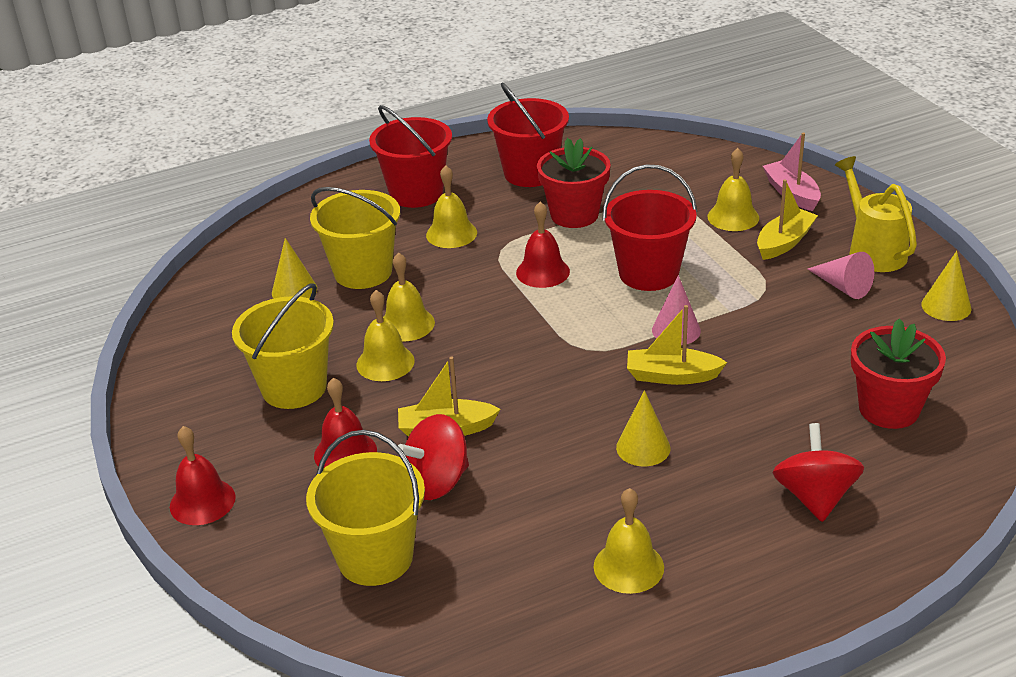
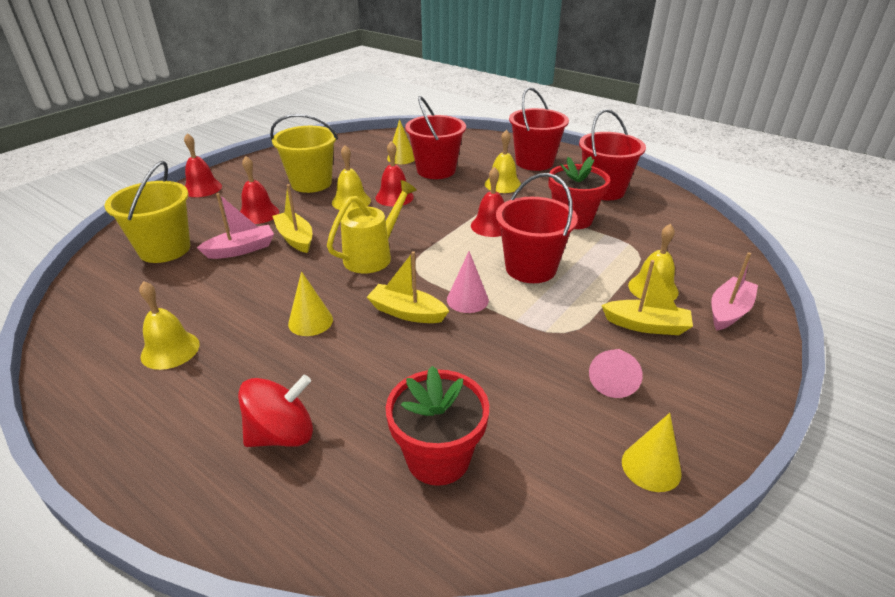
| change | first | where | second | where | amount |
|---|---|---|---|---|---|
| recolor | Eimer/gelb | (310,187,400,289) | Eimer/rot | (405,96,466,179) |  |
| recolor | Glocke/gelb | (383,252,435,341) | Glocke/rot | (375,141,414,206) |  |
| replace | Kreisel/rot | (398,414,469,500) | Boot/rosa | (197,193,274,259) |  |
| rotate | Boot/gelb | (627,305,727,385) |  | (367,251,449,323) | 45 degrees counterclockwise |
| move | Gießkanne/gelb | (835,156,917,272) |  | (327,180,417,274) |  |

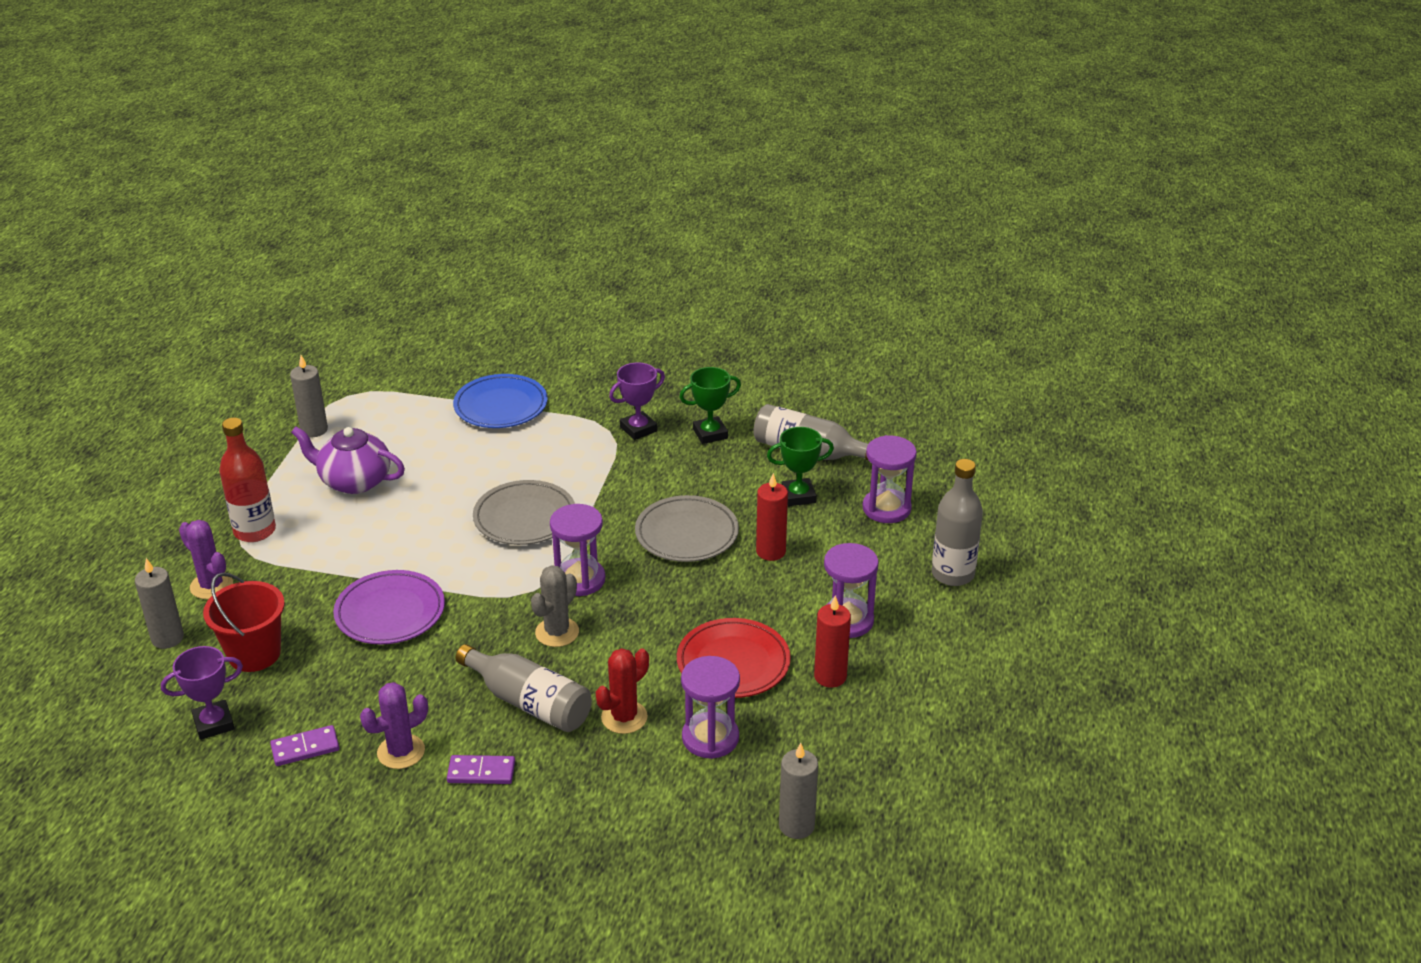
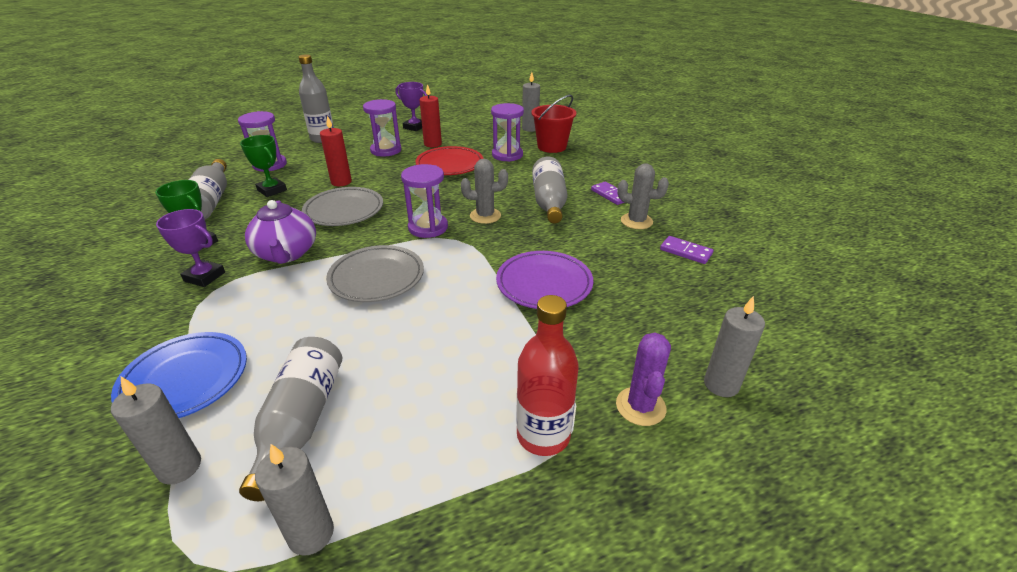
| change | first | where | second | where | amount |
|---|---|---|---|---|---|
| move | Pokal/lila | (161,646,243,740) |  | (395,82,427,131) |  |
| move | Eimer/rot | (203,573,285,672) |  | (531,95,576,153) |  |
| move | Teekanne/lila | (291,427,405,494) |  | (245,200,316,264) |  |
| recolor | Kaktus/lila | (360,682,428,769) | Kaktus/grau | (617,164,669,229) |  |
| delete | Kaktus/rot | (596,648,649,734) |  |  |  |
| insert |  |  | Kerze/grau | (111,376,201,485) |  |
| insert |  |  | Flasche/grau | (239,337,342,501) |  |

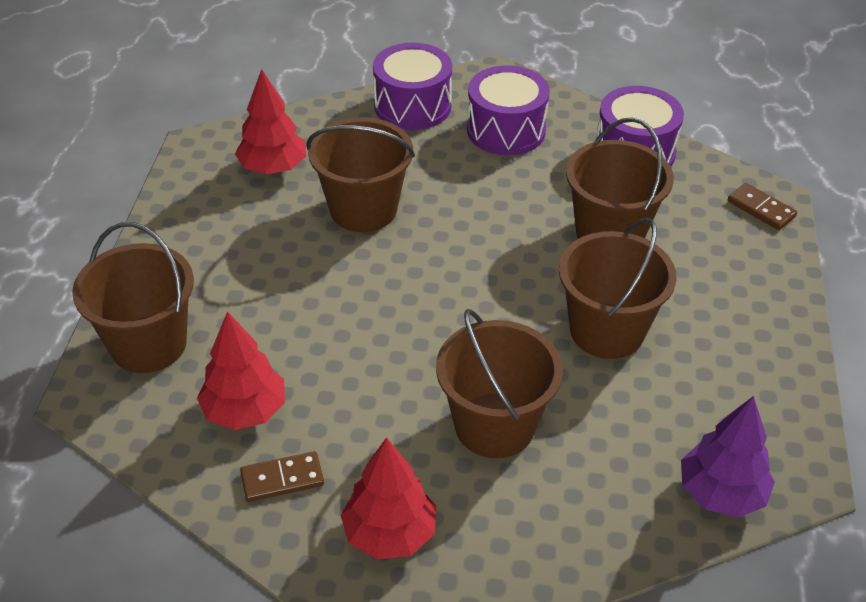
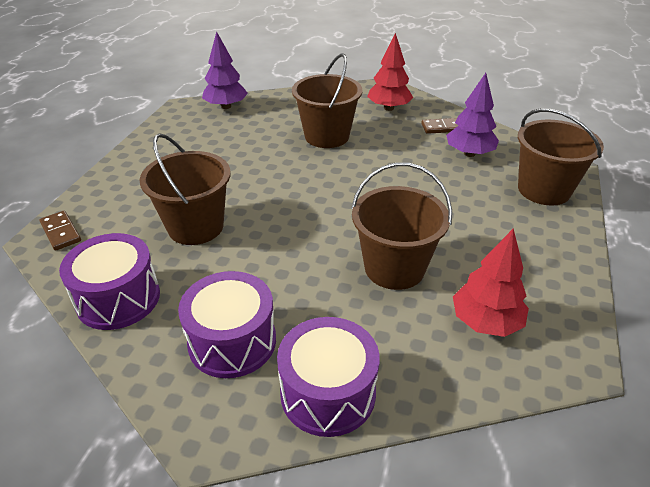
| change | first | where | second | where | amount |
|---|---|---|---|---|---|
| recolor | Baum/rot | (197,311,285,430) | Baum/lila | (446,73,499,157) |  |
| delete | Eimer/braun | (559,218,676,359) |  |  |  |

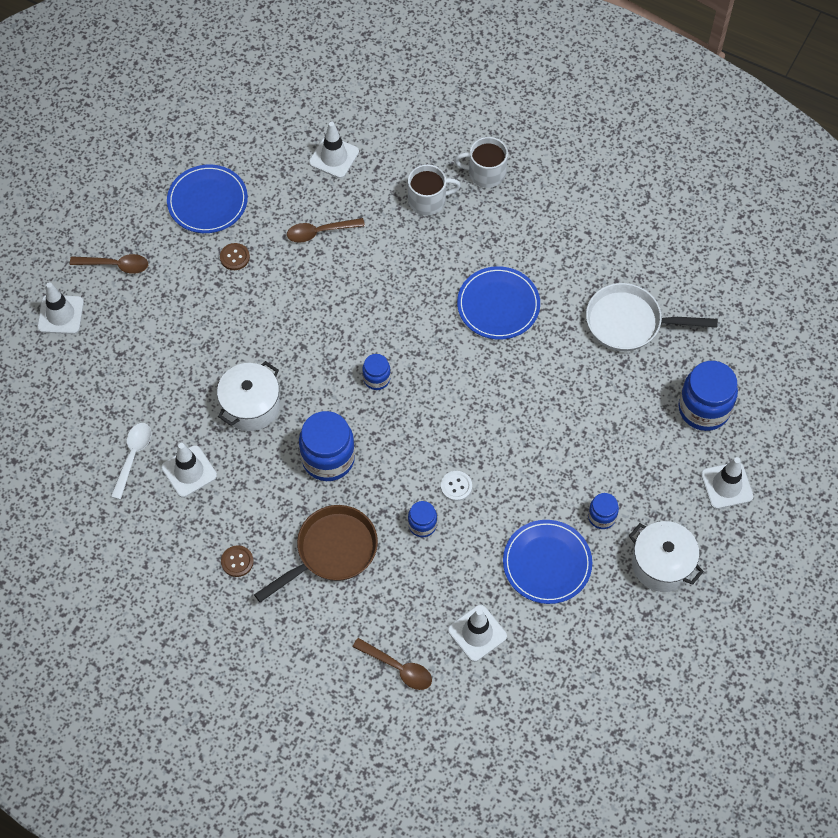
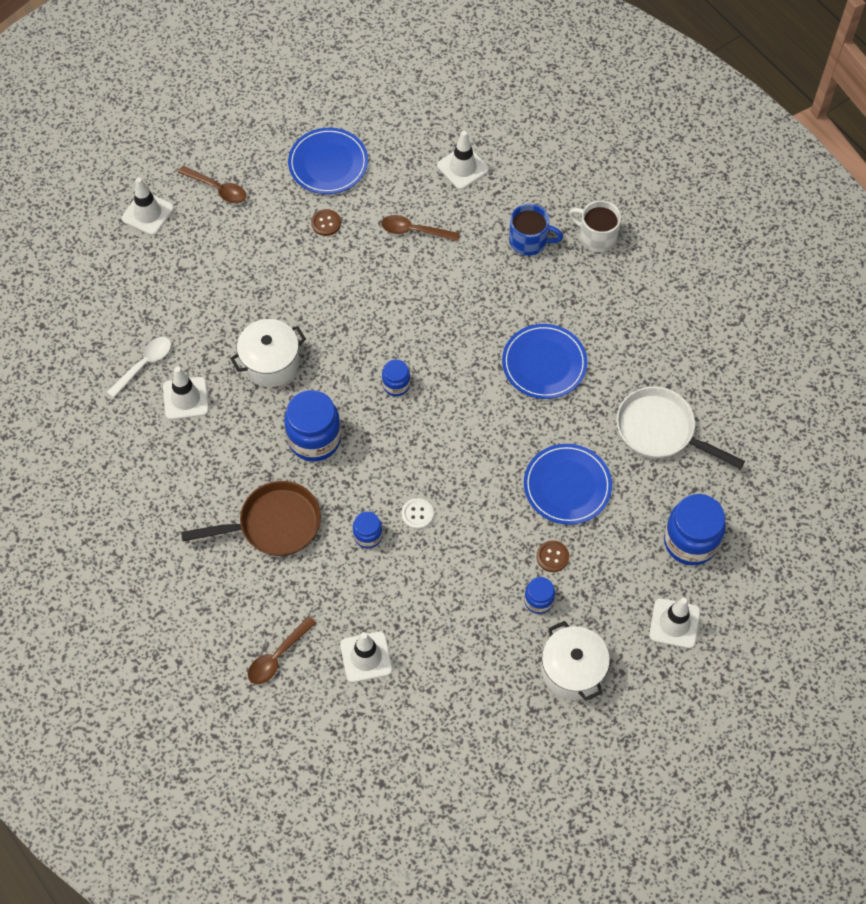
| change | first | where | second | where | amount |
|---|---|---|---|---|---|
| move | Knopf/braun | (221,545,254,577) |  | (537,541,569,572) |  |
| rotate | Löffel/braun | (352,638,432,690) |  | (248,616,316,684) | 75 degrees clockwise |
| recolor | Tasse/weiß | (408,164,461,216) | Tasse/blau | (509,204,563,256) |  |
| move | Teller/blau | (503,520,592,604) |  | (524,444,612,525) |  |

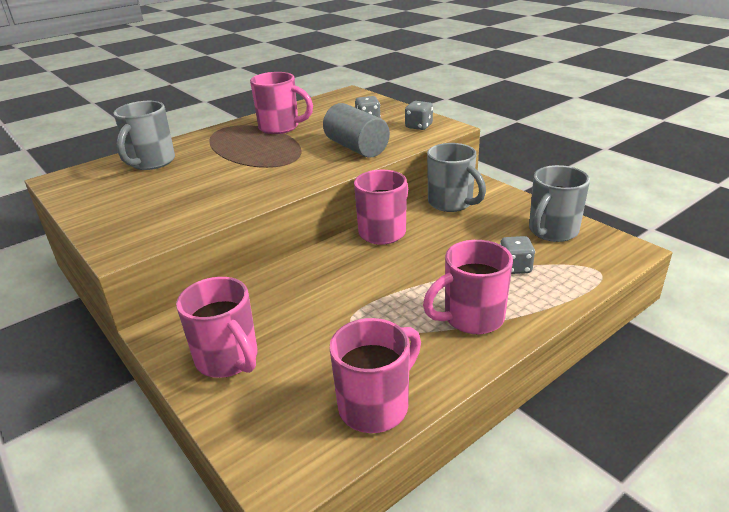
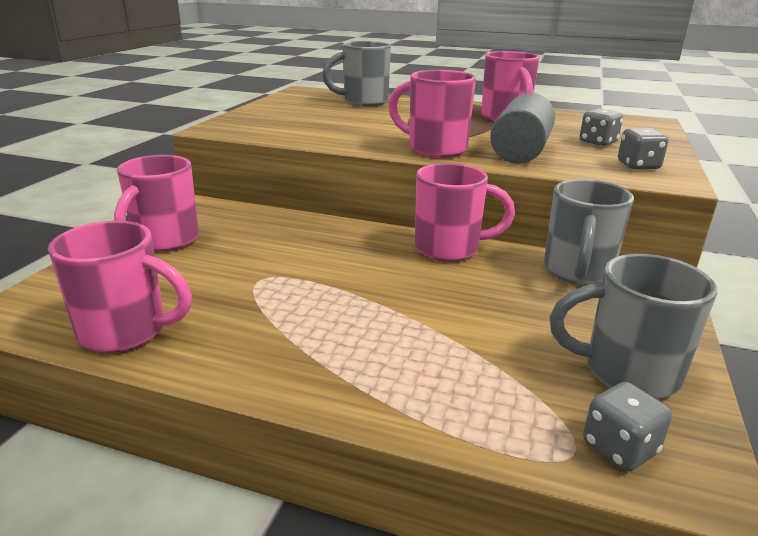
| change | first | where | second | where | amount |
|---|---|---|---|---|---|
| move | Tasse/rosa | (423,240,513,334) |  | (388,70,476,158) |  |
| move | Spielwürfel/grau | (500,236,535,274) |  | (583,382,672,471) |  |

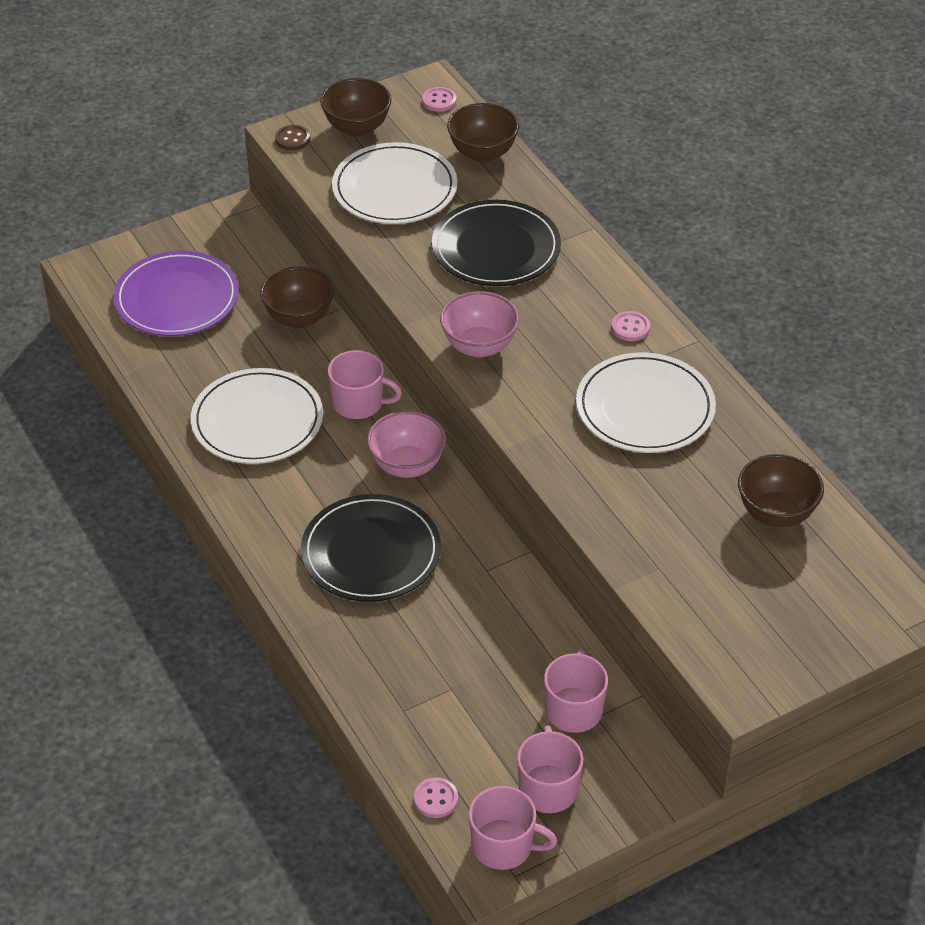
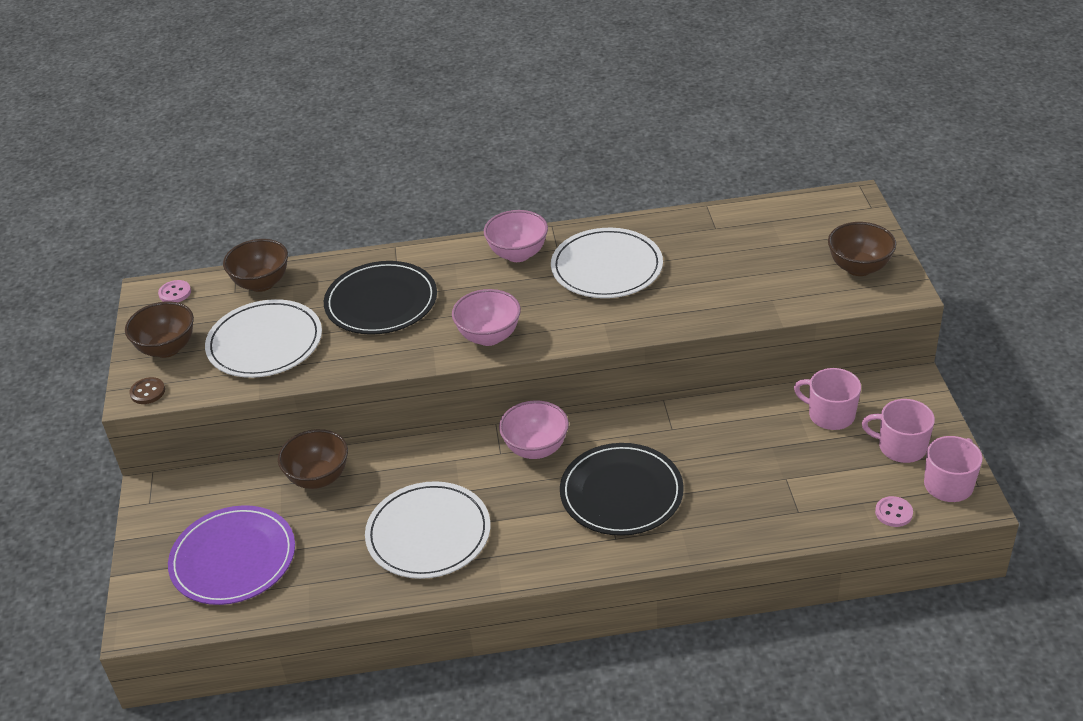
| change | first | where | second | where | amount |
|---|---|---|---|---|---|
| delete | Tasse/rosa | (328,350,402,419) |  |  |  |
| replace | Knopf/rosa | (612,311,650,341) | Schüssel/rosa | (484,210,548,262) |  |
| move | Schüssel/braun | (738,454,824,527) |  | (828,222,896,276) |  |

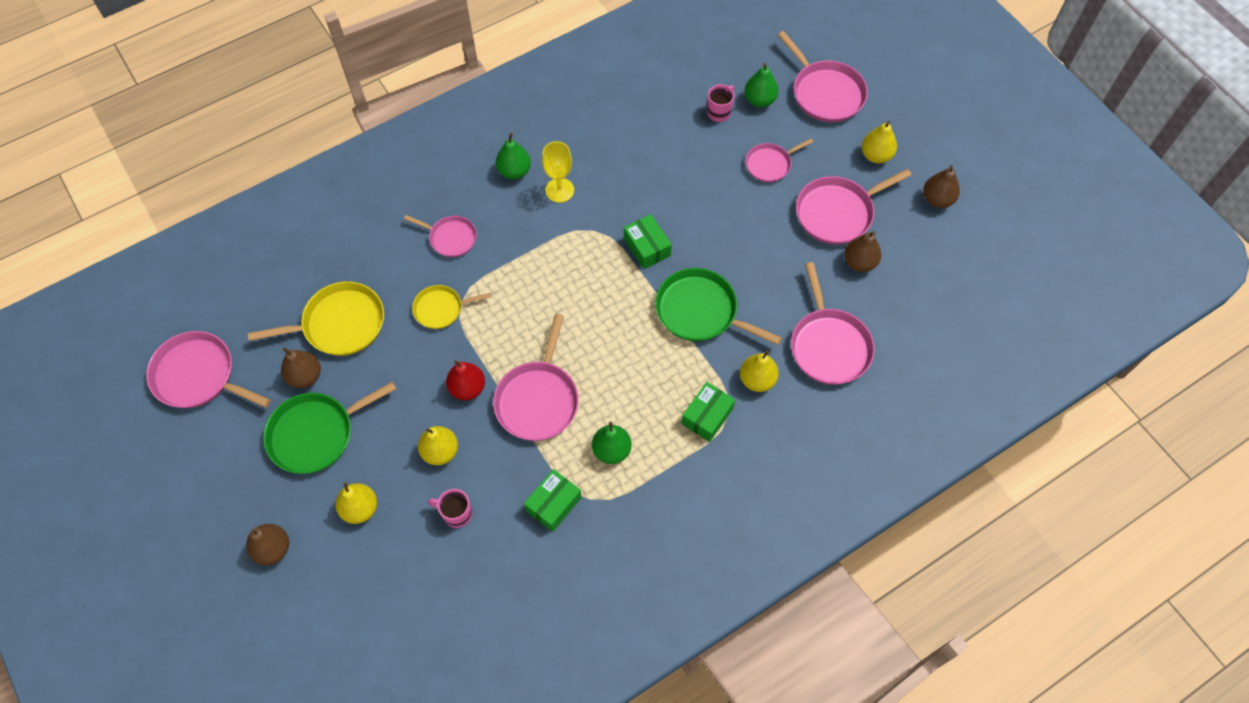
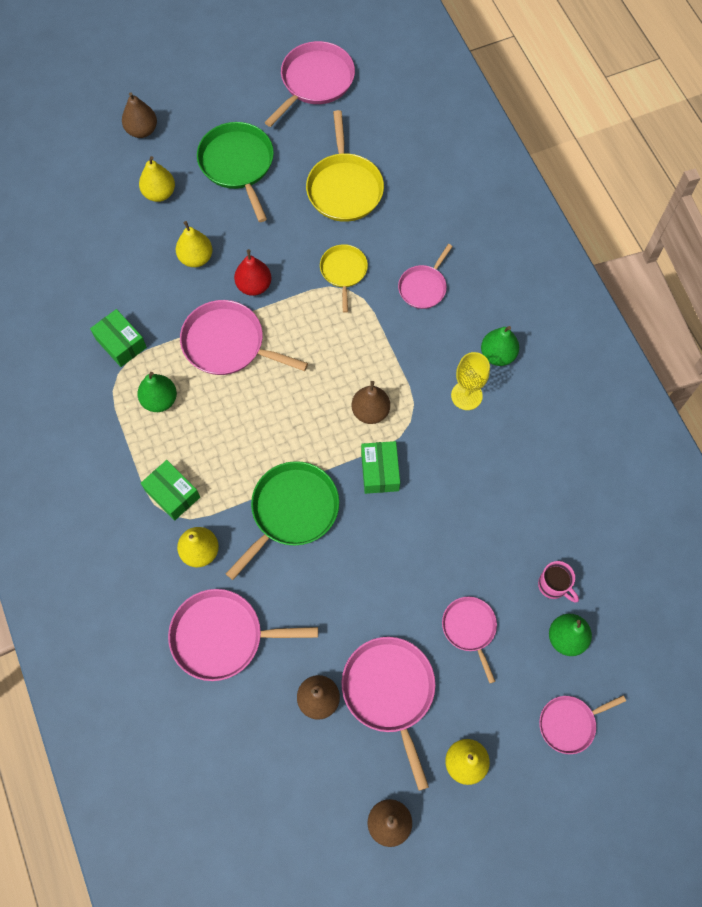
| change | first | where | second | where | amount |
|---|---|---|---|---|---|
| move | Birne/braun | (281,347,321,388) |  | (352,381,390,424) |  |
| delete | Tasse/rosa | (428,489,472,528) |  |  |  |
| rotate | Schachtel/grün | (624,214,672,269) |  | (361,441,400,494) | 75 degrees counterclockwise |
| resize | Pfanne/rosa | (778,31,868,122) |  | (539,696,626,754) | x0.60 |

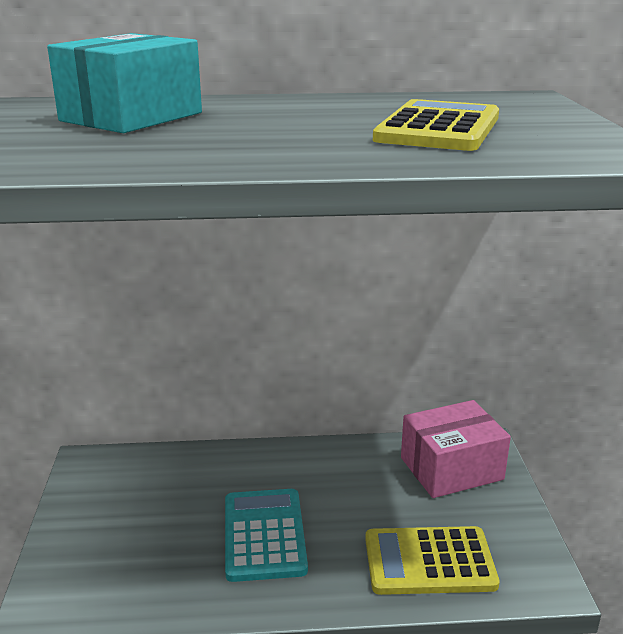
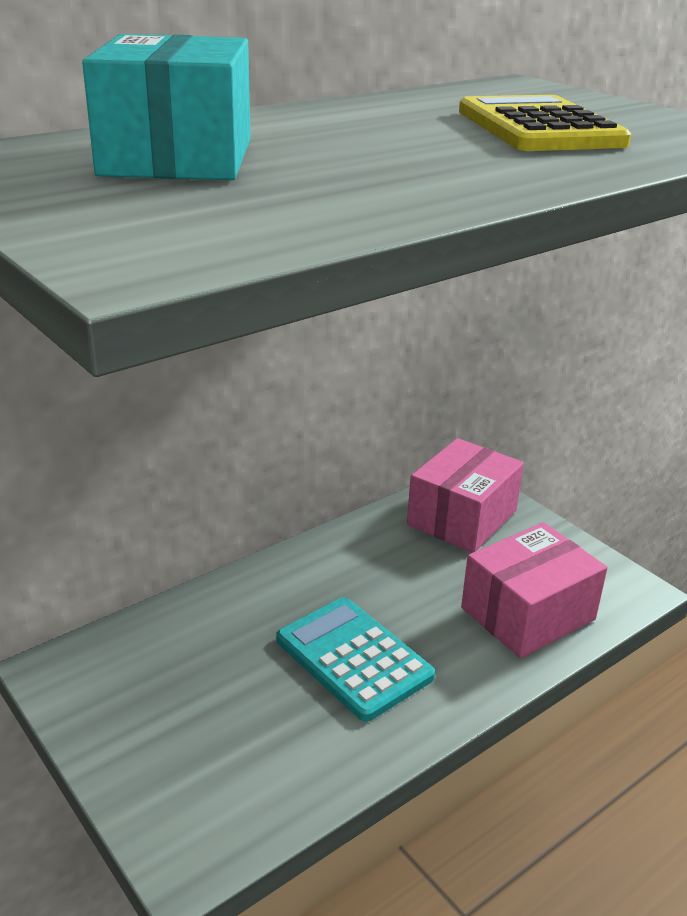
| change | first | where | second | where | amount |
|---|---|---|---|---|---|
| replace | Taschenrechner/gelb | (365,526,500,595) | Schachtel/rosa | (461,522,607,658) |  |

